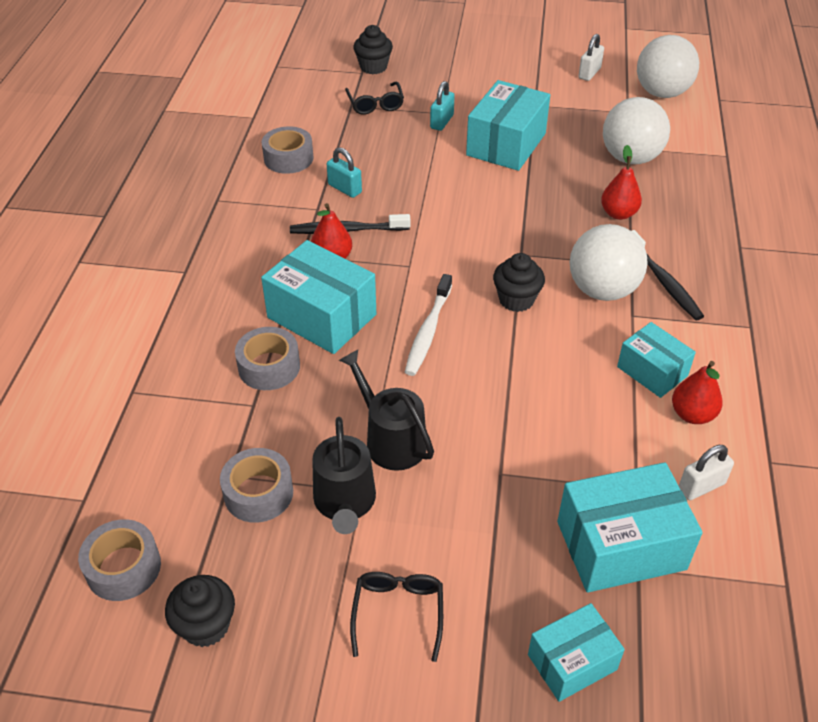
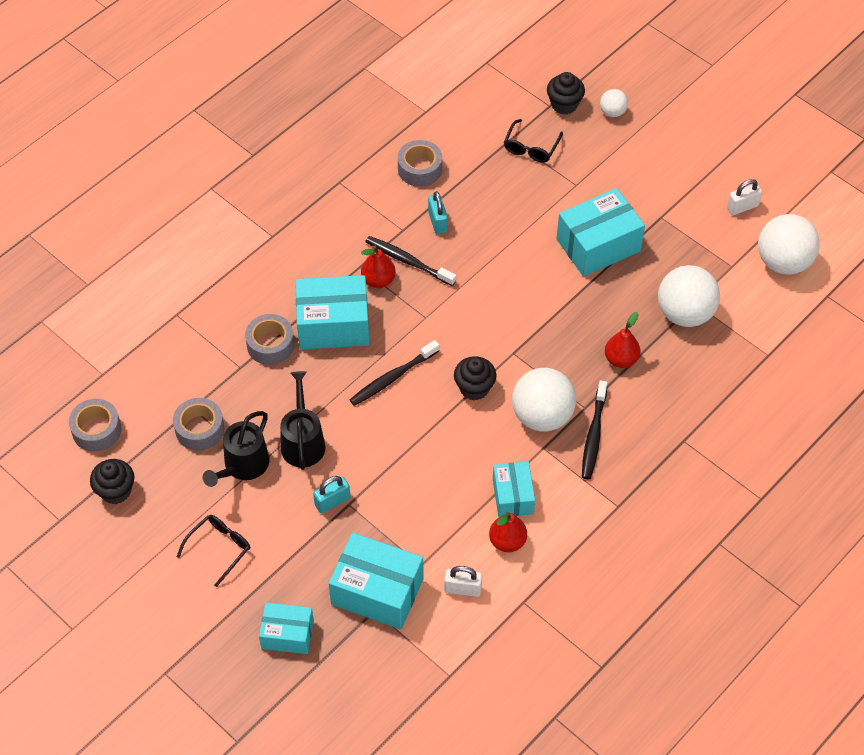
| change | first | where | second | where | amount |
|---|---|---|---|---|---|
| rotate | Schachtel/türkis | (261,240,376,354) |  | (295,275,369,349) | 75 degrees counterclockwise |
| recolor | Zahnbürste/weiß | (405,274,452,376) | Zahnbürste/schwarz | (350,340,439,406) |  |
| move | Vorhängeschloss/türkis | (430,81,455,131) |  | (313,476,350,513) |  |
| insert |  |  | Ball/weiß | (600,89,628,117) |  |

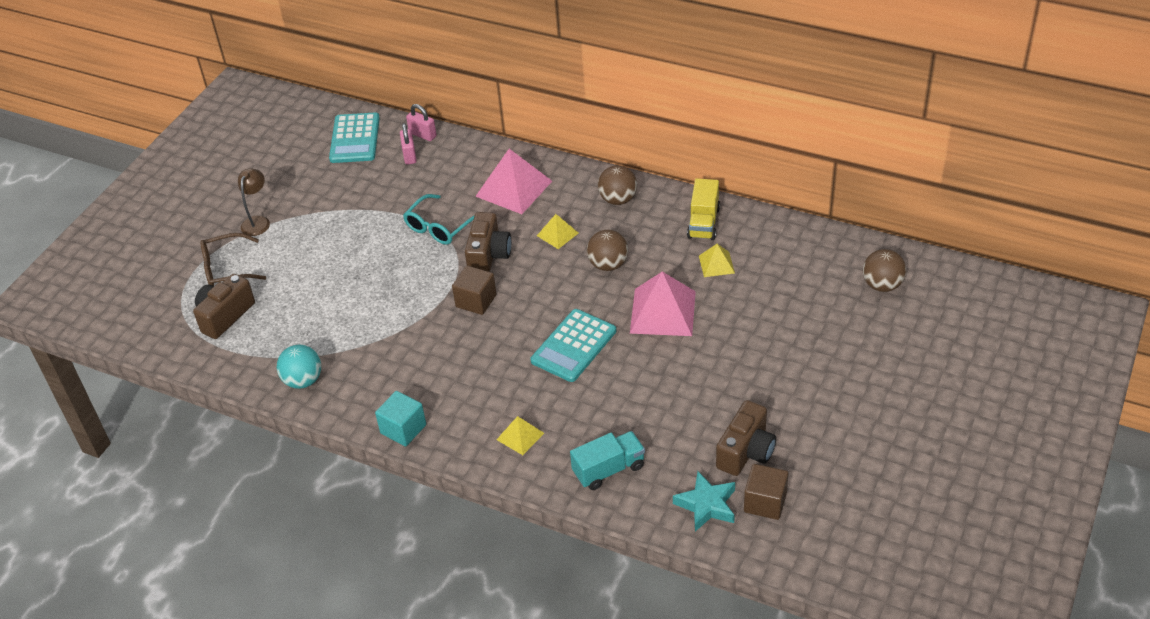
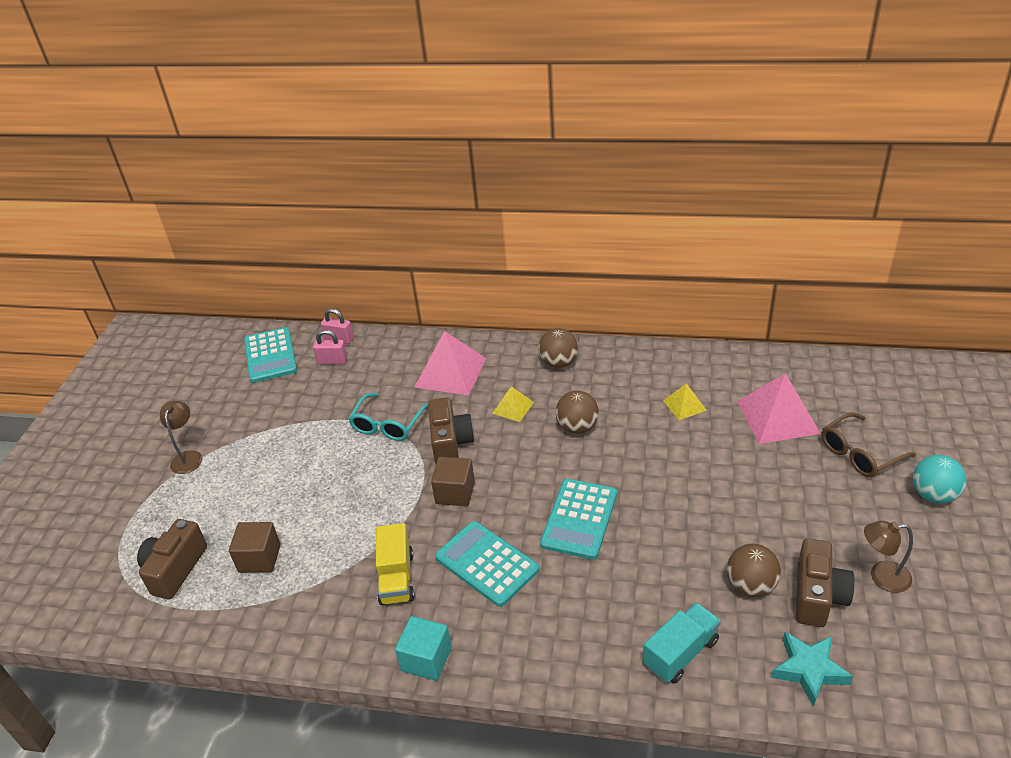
| change | first | where | second | where | amount |
|---|---|---|---|---|---|
| move | Brille/braun | (200,233,266,286) |  | (822,412,916,477) |  |
| move | Ball/türkis | (277,345,321,389) |  | (913,455,967,504) |  |
| rotate | Vorhängeschloss/rosa | (400,123,417,165) |  | (313,330,347,364) | 60 degrees counterclockwise |
| delete | Pyramide/gelb | (496,416,544,455) |  |  |  |
| move | Pyramide/rosa | (630,272,696,336) |  | (737,373,821,444) |  |
| move | Lastwagen/gelb | (687,178,720,240) |  | (376,523,414,605) |  |
| move | Kubus/braun | (744,464,788,520) |  | (229,522,281,573) |  |
| move | Ball/braun | (863,249,906,292) |  | (727,544,781,597) |  |
| insert |  |  | Taschenrechner/türkis | (435,521,539,607) |  |
| insert |  |  | Lampe/braun | (864,521,913,593) |  |

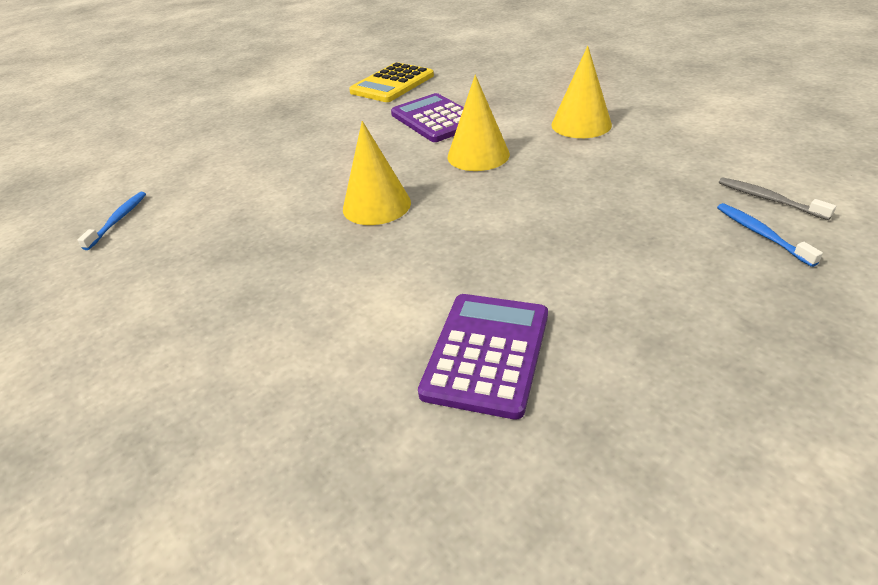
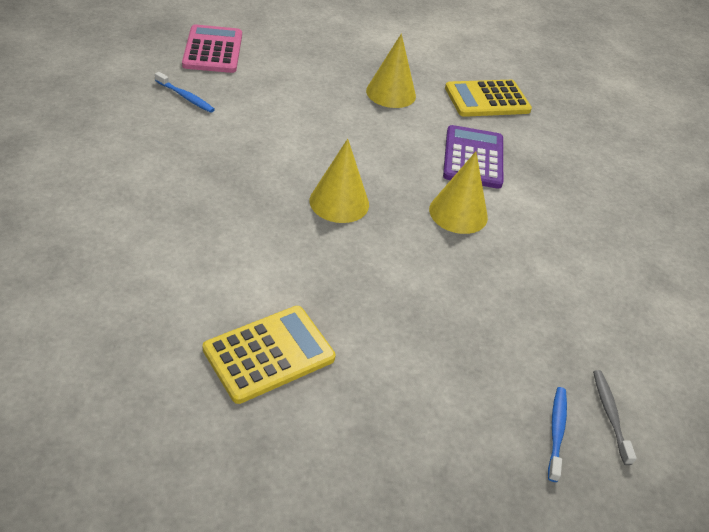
| change | first | where | second | where | amount |
|---|---|---|---|---|---|
| rotate | Zahnbürste/blau | (78,192,146,250) |  | (155,72,215,113) | 75 degrees clockwise |
| recolor | Taschenrechner/lila | (418,294,548,420) | Taschenrechner/gelb | (203,306,336,404) |  |
| move | Kegel/gelb | (552,46,612,138) |  | (366,34,416,108) |  |
| insert |  |  | Taschenrechner/rosa | (182,24,242,73) |  |

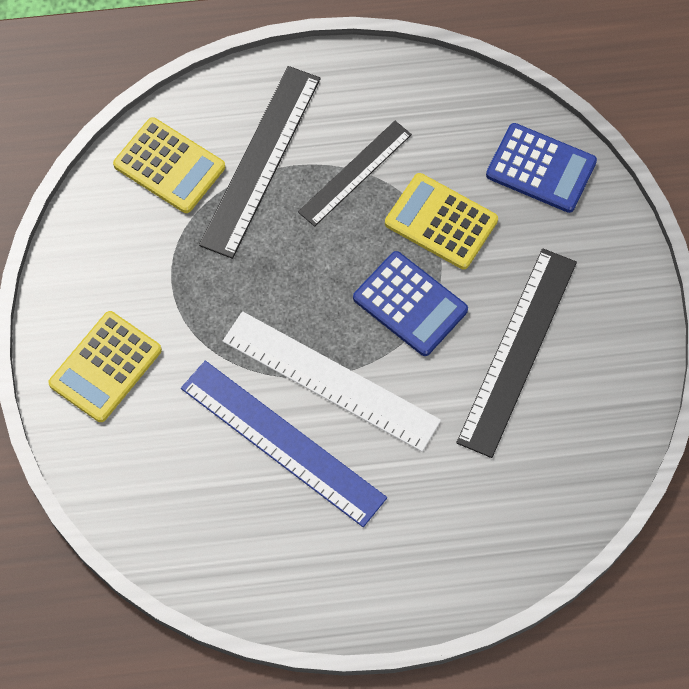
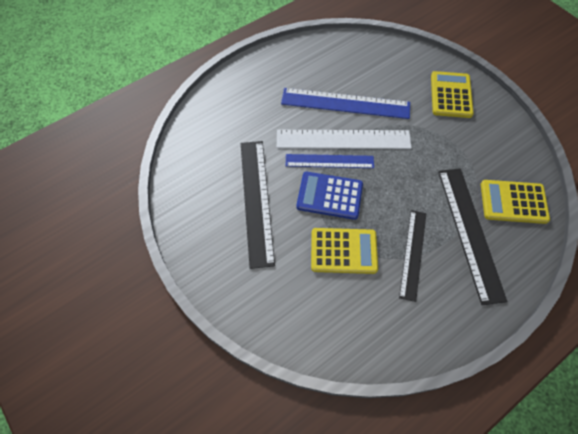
| change | first | where | second | where | amount |
|---|---|---|---|---|---|
| delete | Taschenrechner/blau | (486,123,597,213) |  |  |  |
| insert |  |  | Lineal/blau | (286,154,374,168) |  |

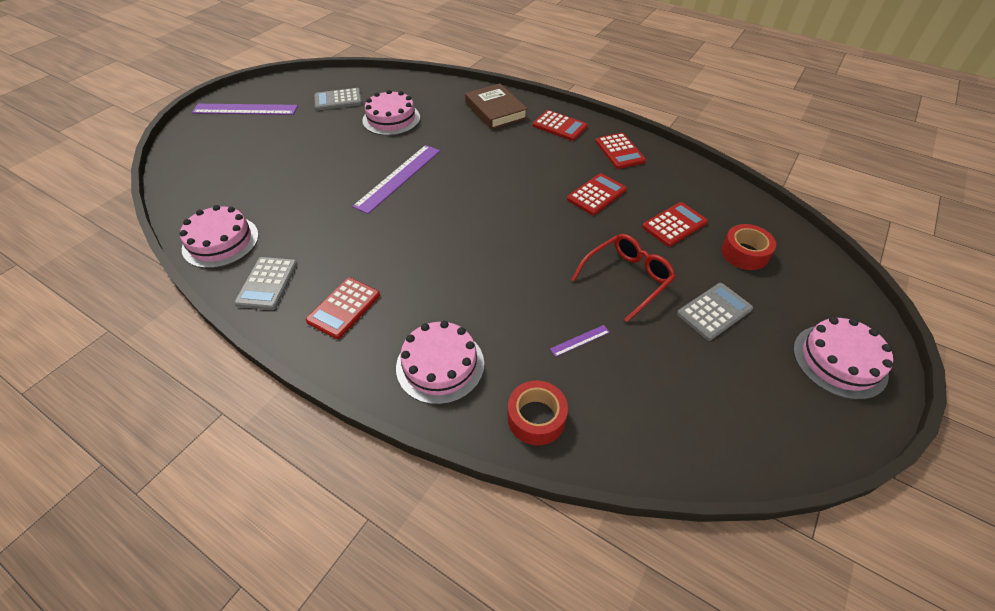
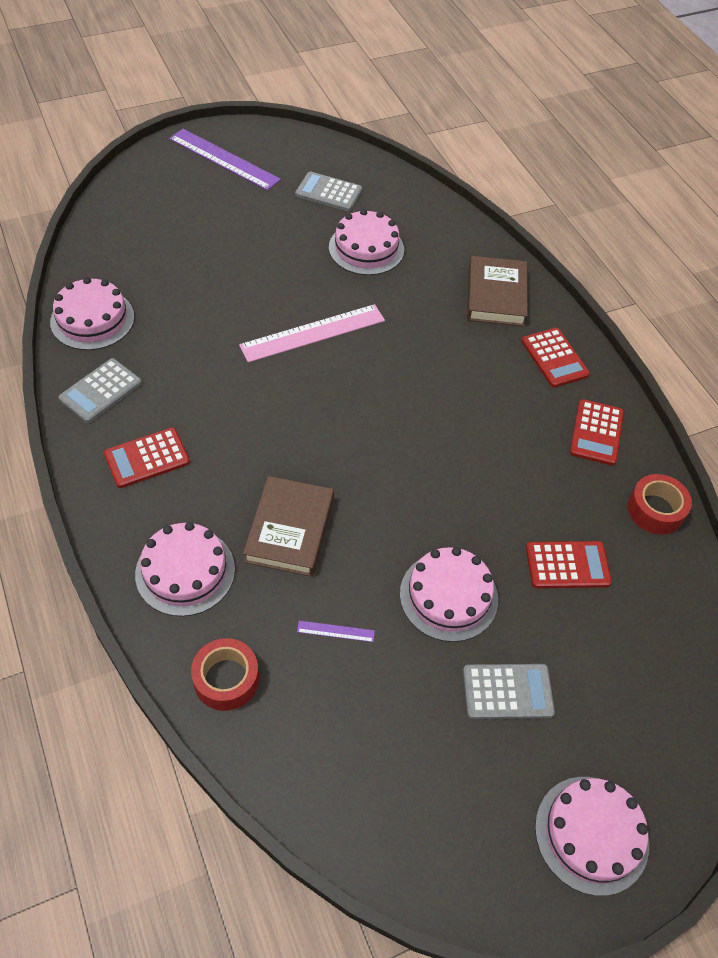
| change | first | where | second | where | amount |
|---|---|---|---|---|---|
| recolor | Lineal/lila | (352,145,440,214) | Lineal/rosa | (239,304,385,363) |  |
| delete | Taschenrechner/rot | (567,173,627,215) |  |  |  |
| replace | Brille/rot | (571,234,676,322) | Kuchen/rosa | (400,547,498,642) |  |
| move | Klebeband/rot | (721,224,776,270) |  | (628,474,692,535) |  |
| insert |  |  | Buch/braun | (243,476,334,577) |  |

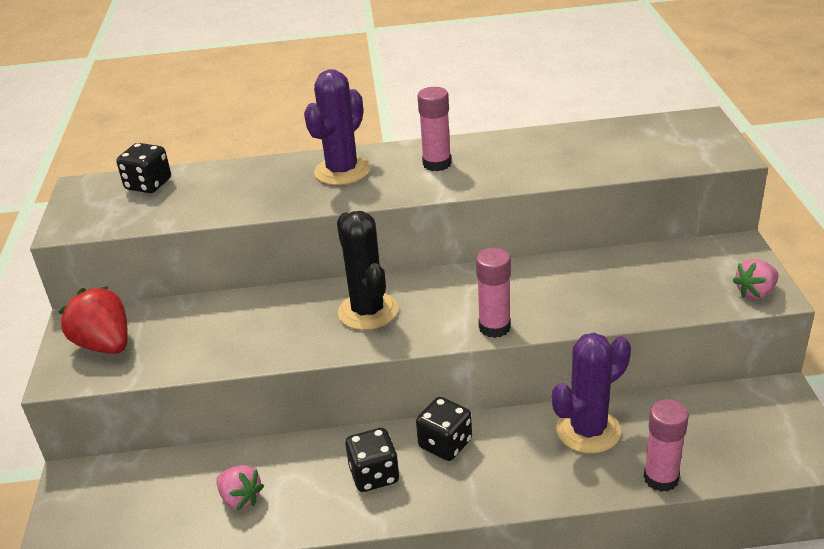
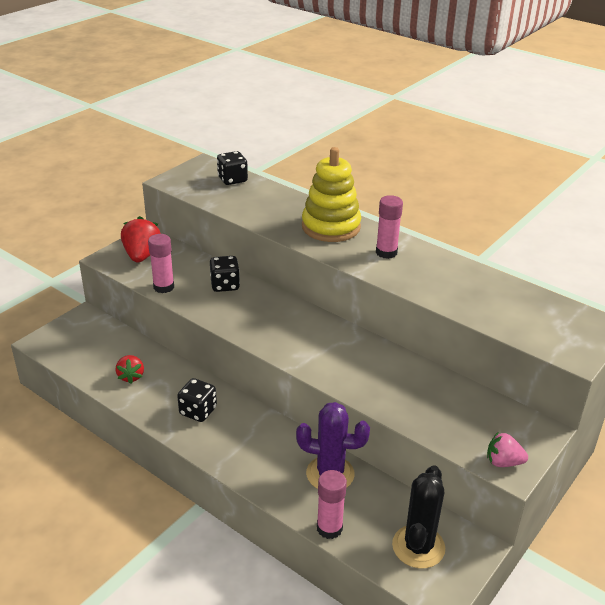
| change | first | where | second | where | amount |
|---|---|---|---|---|---|
| recolor | Erdbeere/rosa | (216,465,264,510) | Erdbeere/rot | (115,355,144,384) |  |
| replace | Kaktus/lila | (304,69,370,185) | Stapelspielzeug/gelb | (302,147,361,242) |  |
| move | Kaktus/schwarz | (337,211,398,330) |  | (392,465,445,569) |  |
| move | Spielwürfel/schwarz | (416,397,472,461) |  | (210,256,240,292) |  |
| move | Klebestift/rosa | (476,248,511,338) |  | (148,234,174,293) |  |

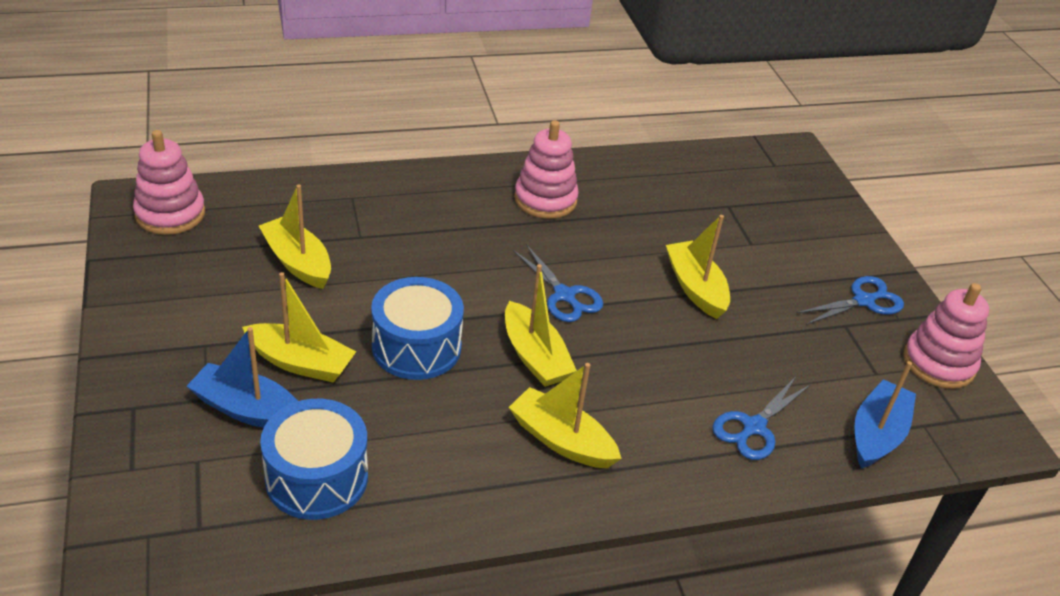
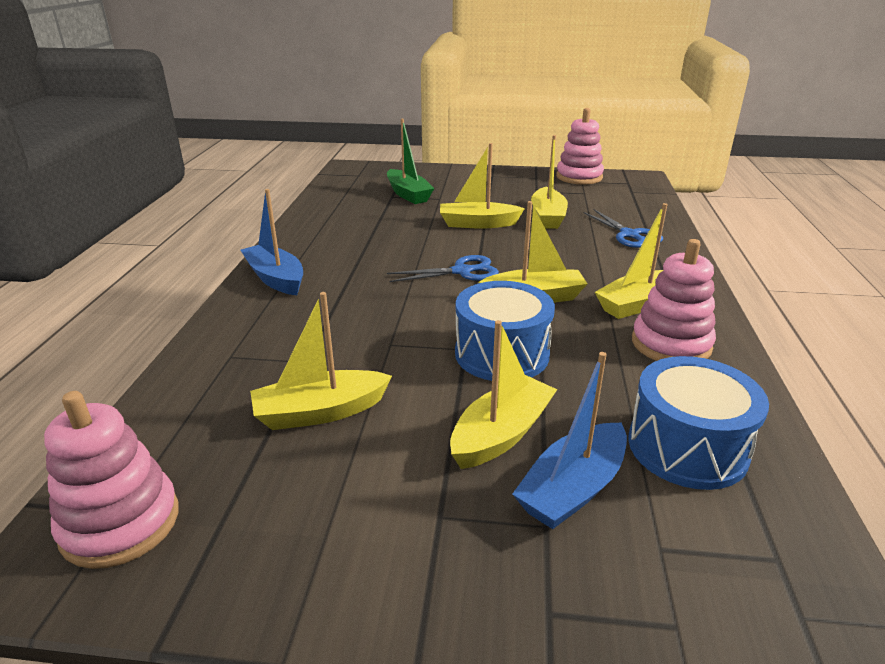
| change | first | where | second | where | amount |
|---|---|---|---|---|---|
| move | Stapelspielzeug/rosa | (514,120,579,219) |  | (632,239,716,361) |  |
| delete | Schere/blau | (797,276,904,325) |  |  |  |
| move | Boot/blau | (854,361,916,469) |  | (240,189,303,295) |  |
| insert |  |  | Boot/grün | (387,119,434,204) |  |
| insert |  |  | Boot/gelb | (531,135,568,229) |  |

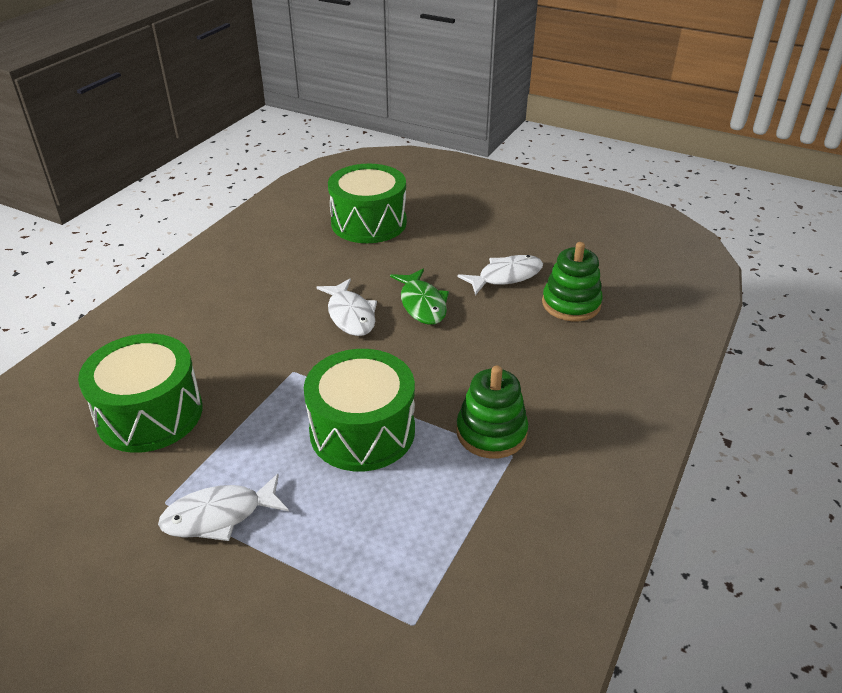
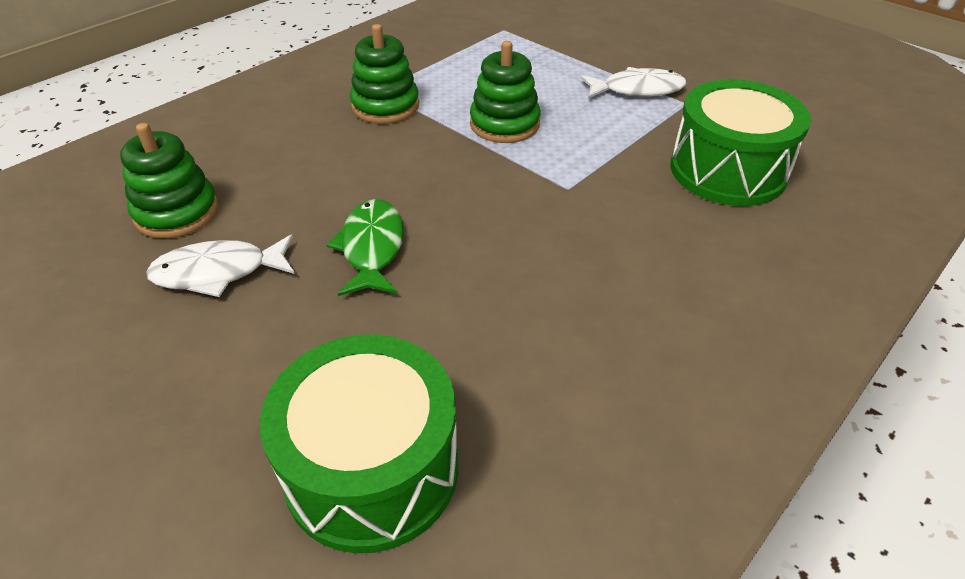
| change | first | where | second | where | amount |
|---|---|---|---|---|---|
| replace | Trommel/grün | (304,349,415,472) | Stapelspielzeug/grün | (470,41,541,143) |  |
| delete | Fisch/weiß | (316,279,377,336) |  |  |  |

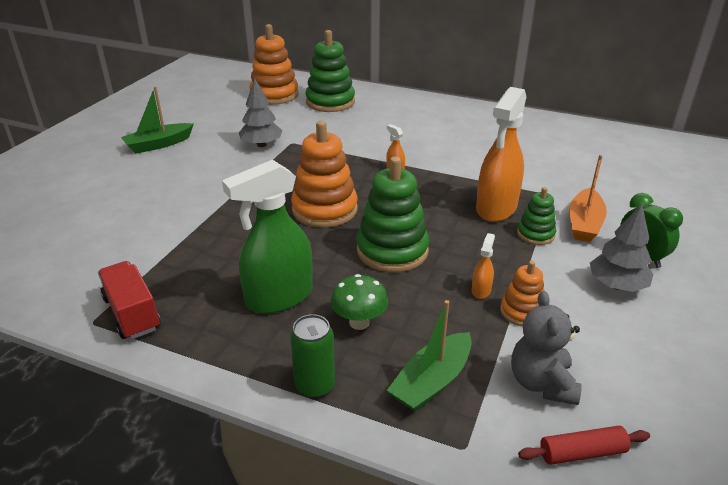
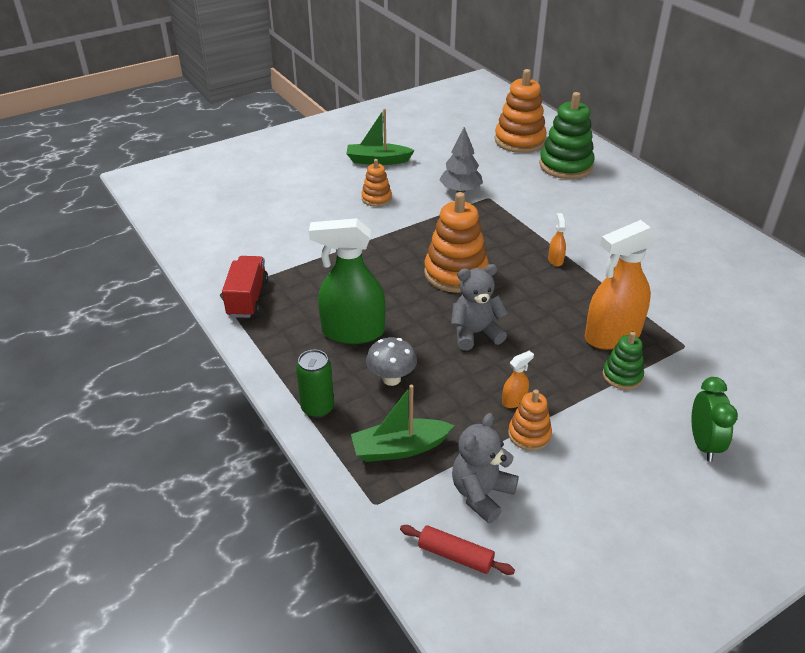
| change | first | where | second | where | amount |
|---|---|---|---|---|---|
| recolor | Pilz/grün | (331,274,388,330) | Pilz/grau | (366,337,417,386) |  |
| replace | Stapelspielzeug/grün | (356,156,429,272) | Teddybär/grau | (451,264,508,350) |  |
| delete | Boot/orange | (569,155,607,242) |  |  |  |
| delete | Baum/grau | (590,204,653,292) |  |  |  |
| insert |  |  | Stapelspielzeug/orange | (361,159,392,207) |  |

